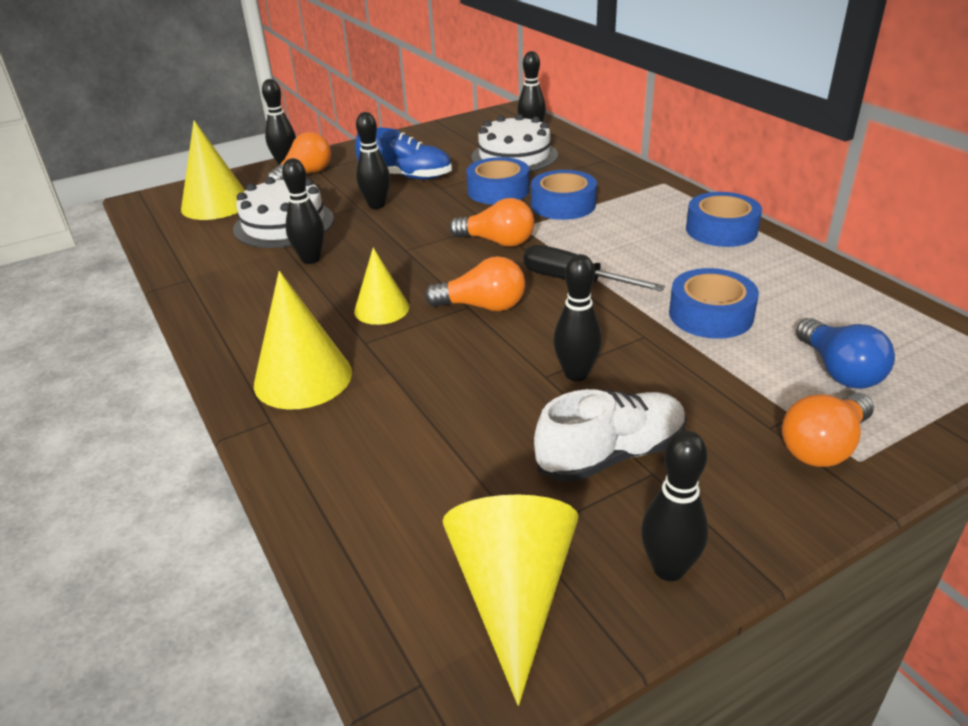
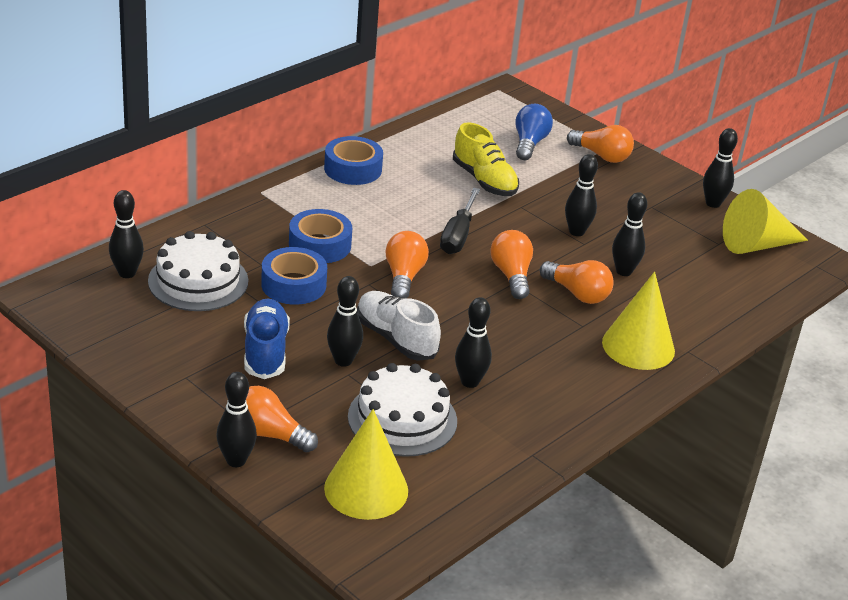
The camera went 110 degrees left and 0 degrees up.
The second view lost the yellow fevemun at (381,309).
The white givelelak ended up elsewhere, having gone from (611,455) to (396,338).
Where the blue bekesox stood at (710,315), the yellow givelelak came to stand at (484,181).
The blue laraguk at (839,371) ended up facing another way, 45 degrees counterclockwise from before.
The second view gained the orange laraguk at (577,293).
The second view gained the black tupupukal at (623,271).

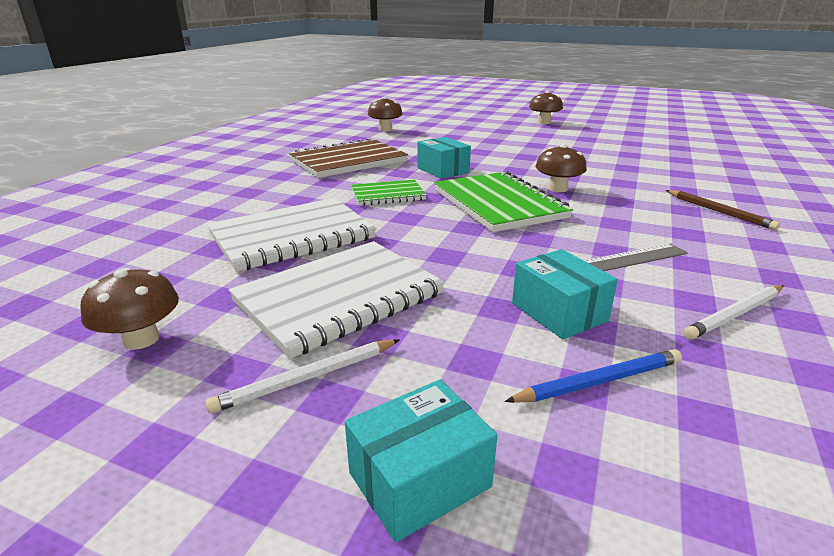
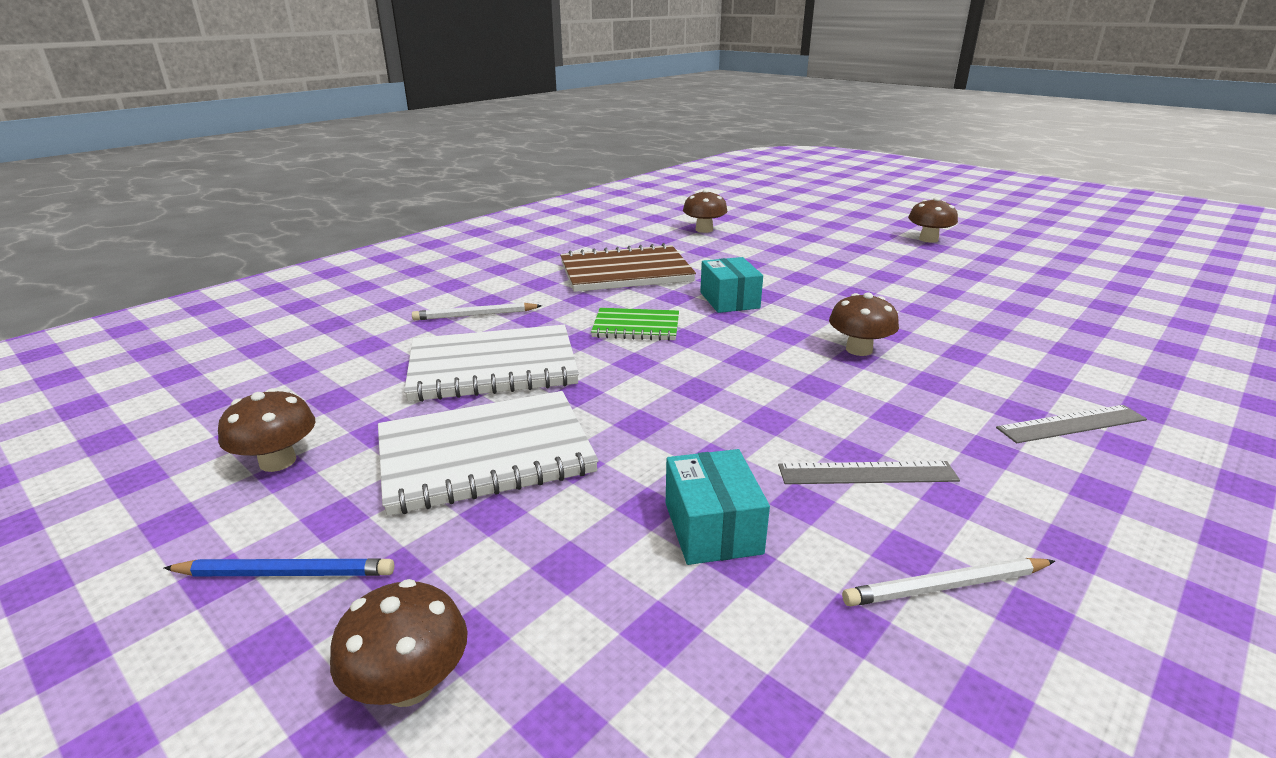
The camera went 20 degrees right and 0 degrees up.
The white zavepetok ended up elsewhere, having gone from (307,378) to (475,315).
Where the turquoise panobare stood at (419,479), the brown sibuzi came to stand at (409,684).
The second view lost the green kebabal at (498,204).
The blue zavepetok ended up elsewhere, having gone from (599,381) to (285,573).
Where the brown zavepetok stood at (718,211), the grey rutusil came to stand at (1071,424).

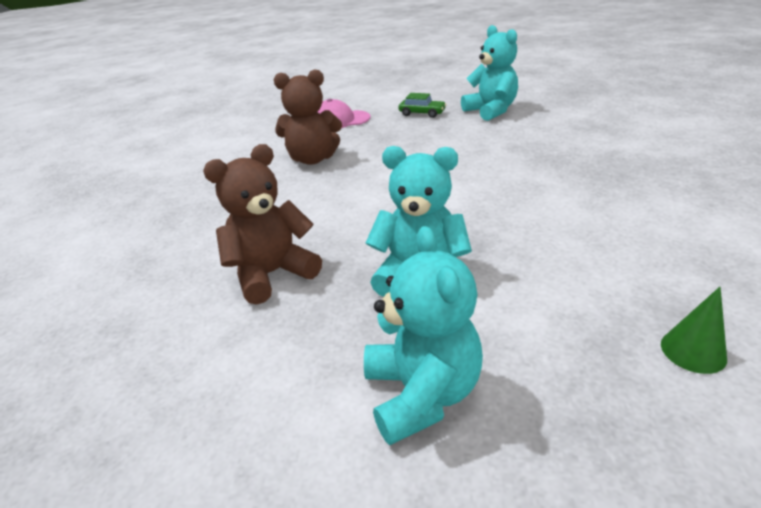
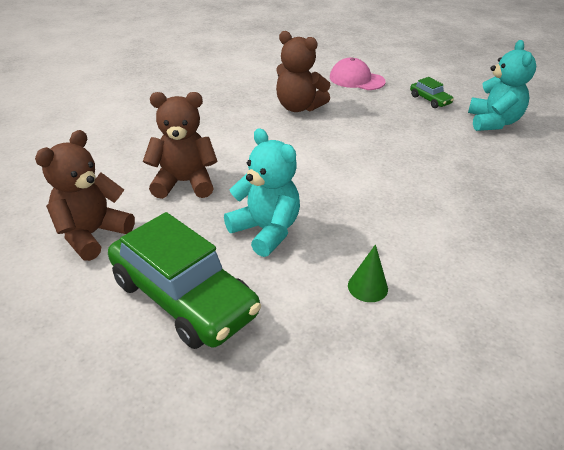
The camera went 30 degrees right and 5 degrees up.
Where the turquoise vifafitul stood at (422,394), the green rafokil came to stand at (184,297).
The green fevemun ended up elsewhere, having gone from (693,351) to (367,287).
The second view gained the brown vifafitul at (92,234).

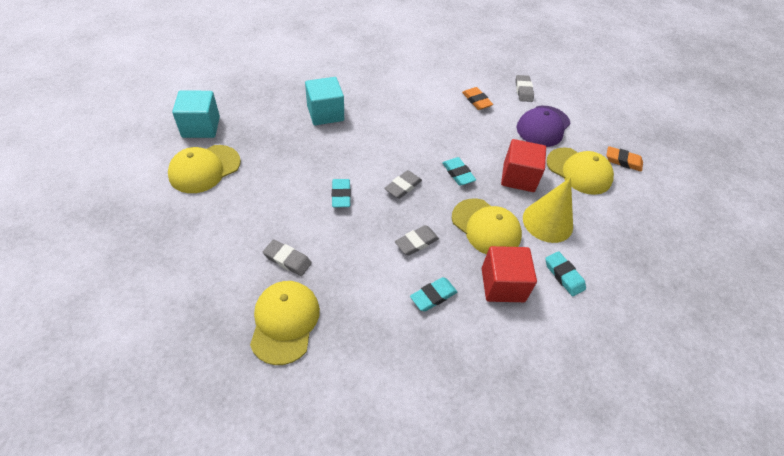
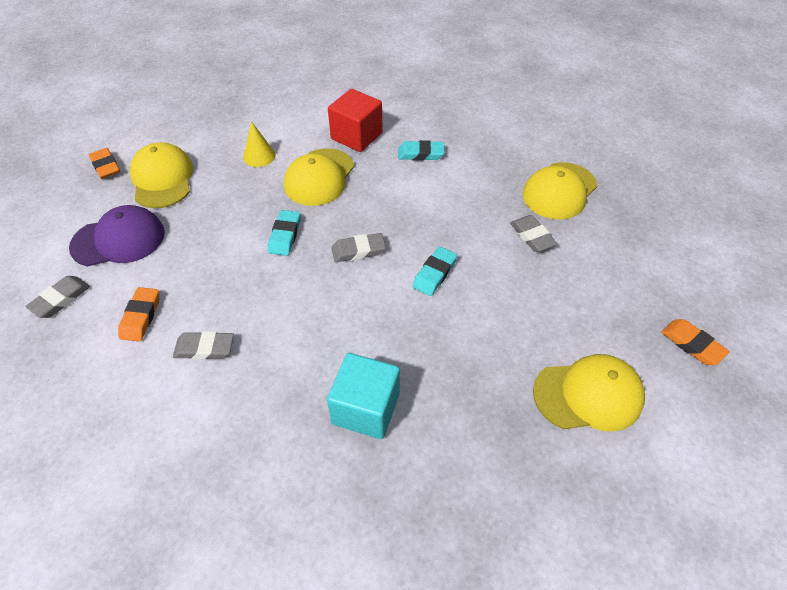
The camera went 140 degrees left and 0 degrees up.
The second view lost the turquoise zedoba at (201,127).
The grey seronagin ended up elsewhere, having gone from (416,242) to (204,348).
The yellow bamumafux at (486,227) ended up facing another way, 150 degrees counterclockwise from before.
The second view lost the red zedoba at (518,177).
The size of the yellow fevemun at (547,222) changed by a factor of 0.58.
The second view lost the turquoise seronagin at (563,275).
The second view gained the orange seronagin at (692,344).

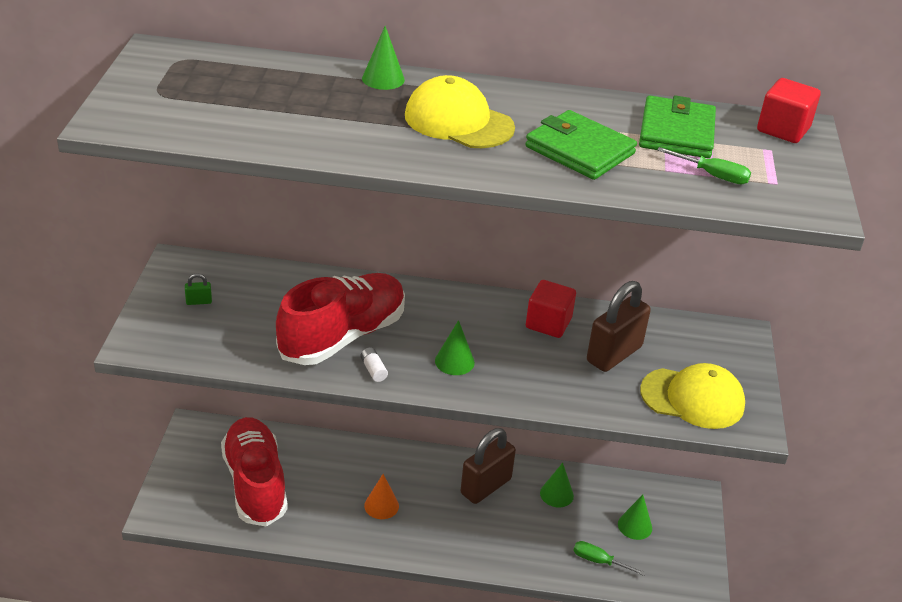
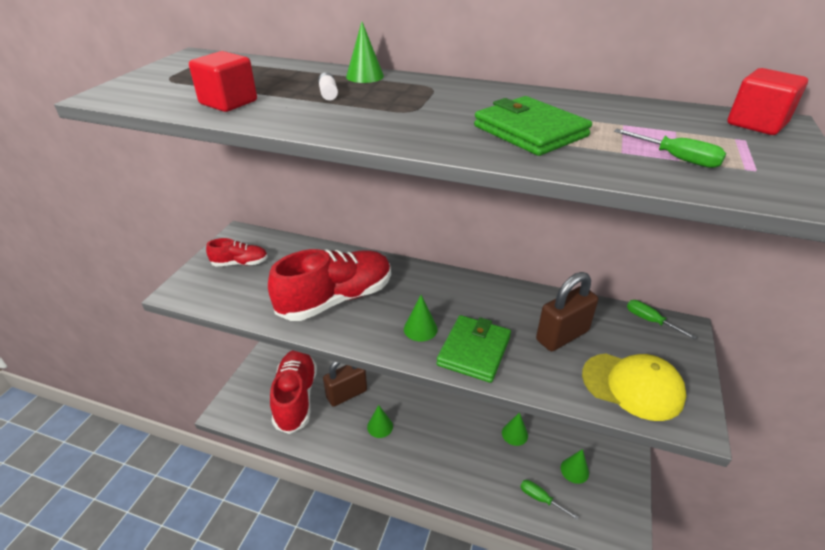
The camera went 15 degrees right and 0 degrees up.
Where the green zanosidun stood at (199,301), the red givelelak came to stand at (240,263).
The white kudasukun ended up elsewhere, having gone from (373,370) to (328,94).
What was the orange fevemun at (381,505) turned into the green fevemun at (380,426).
The second view lost the yellow bamumafux at (458,121).
The brown zanosidun ended up elsewhere, having gone from (485,486) to (346,394).
The red zedoba ended up elsewhere, having gone from (548,323) to (228,102).
The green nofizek ended up elsewhere, having gone from (676,132) to (474,351).
The second view gained the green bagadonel at (649,320).

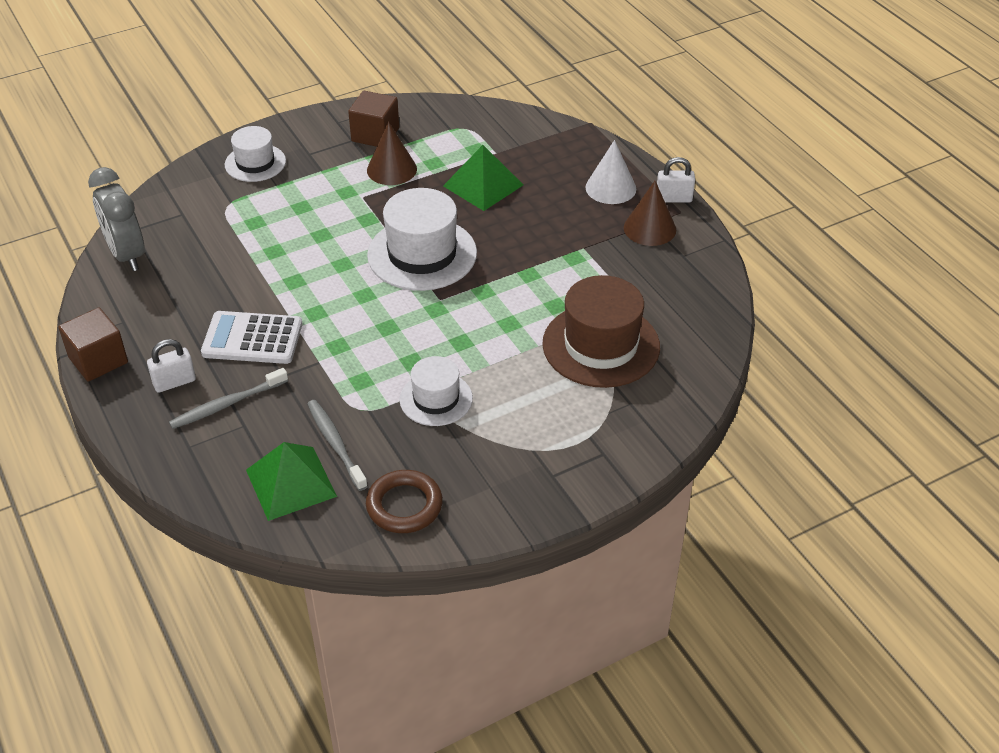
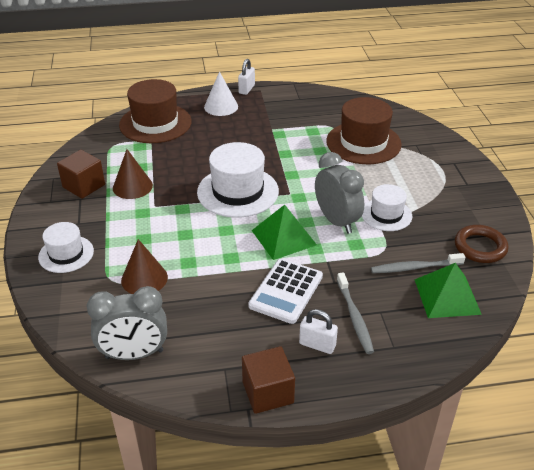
The camera went 70 degrees left and 5 degrees down.
The white zanosidun at (174,382) ended up facing another way, 60 degrees counterclockwise from before.
The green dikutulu ended up elsewhere, having gone from (483,185) to (283,237).
The brown fevemun ended up elsewhere, having gone from (649,228) to (144,278).
The second view gained the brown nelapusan at (155,123).
The second view gained the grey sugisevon at (336,221).

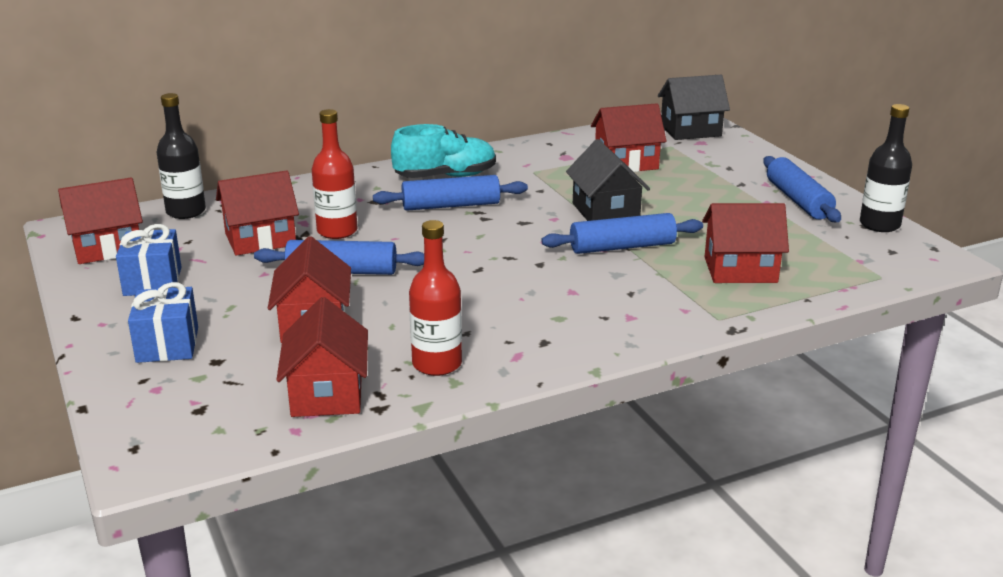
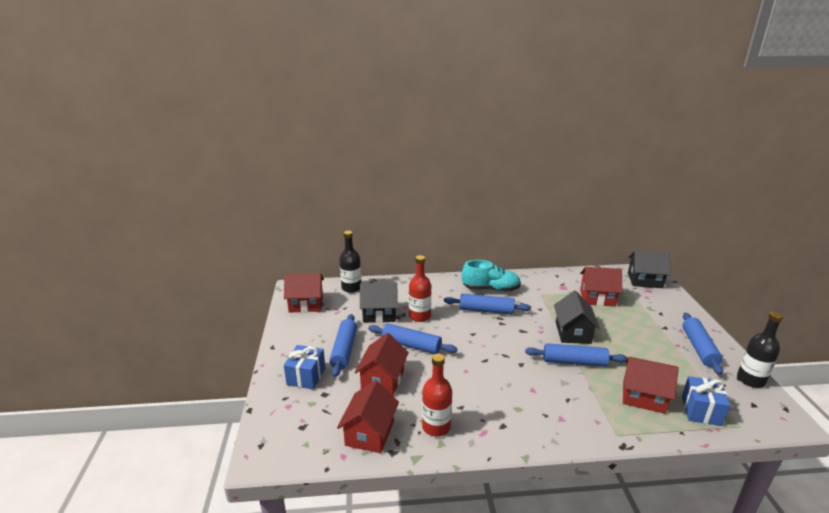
The camera went 20 degrees right and 0 degrees up.
The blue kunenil ended up elsewhere, having gone from (153,281) to (701,411).
What was the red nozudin at (260,239) turned into the black nozudin at (379,314).
The second view gained the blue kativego at (344,350).

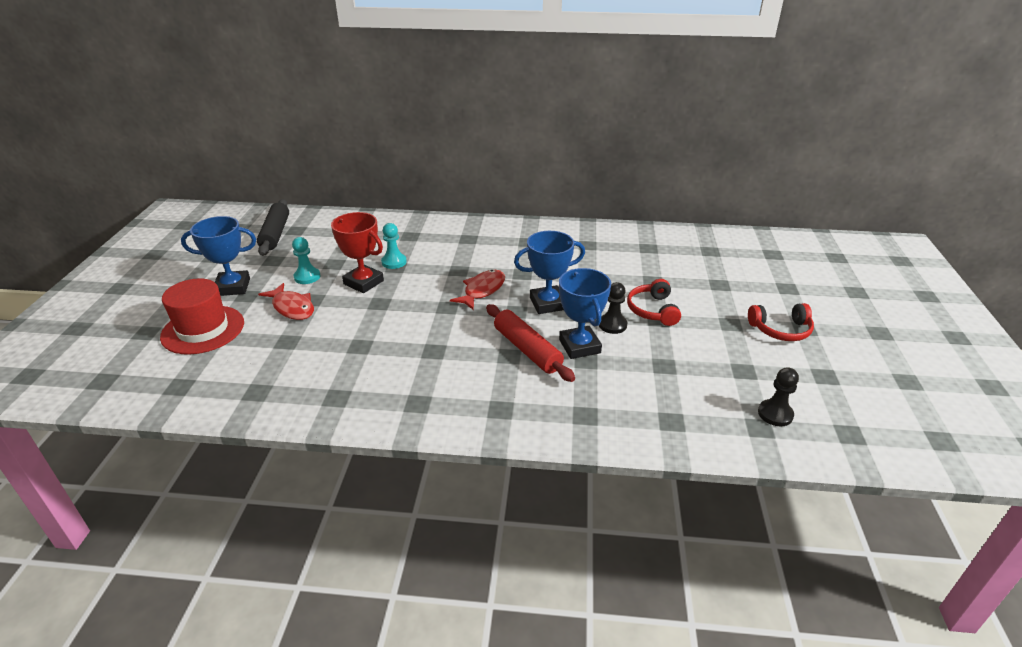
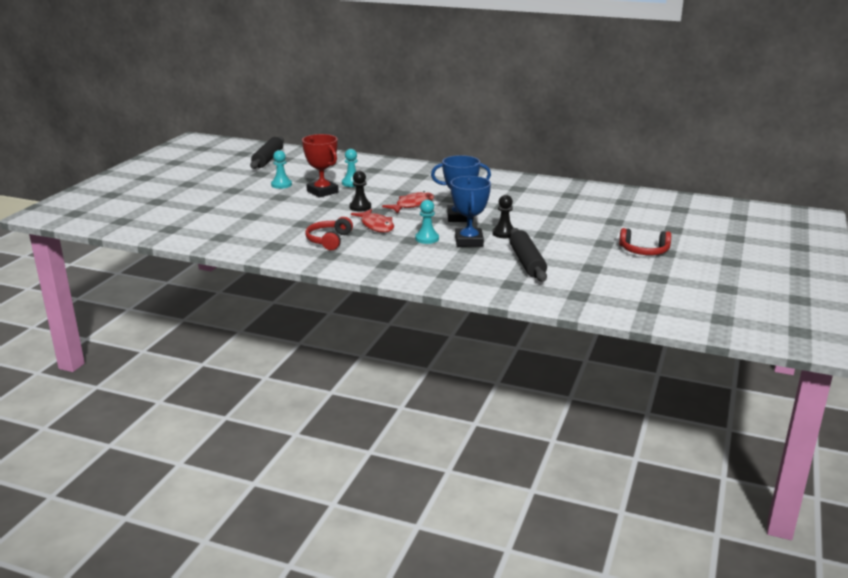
The camera went 15 degrees right and 10 degrees down.
The second view lost the red nelapusan at (203,329).
The second view lost the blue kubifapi at (233,287).
The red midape ended up elsewhere, having gone from (292,307) to (376,226).
Where the red kativego stood at (527,349), the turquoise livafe came to stand at (427,239).
The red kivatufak ended up elsewhere, having gone from (652,310) to (329,240).
The black livafe ended up elsewhere, having gone from (775,414) to (360,207).
The second view gained the black kativego at (526,262).

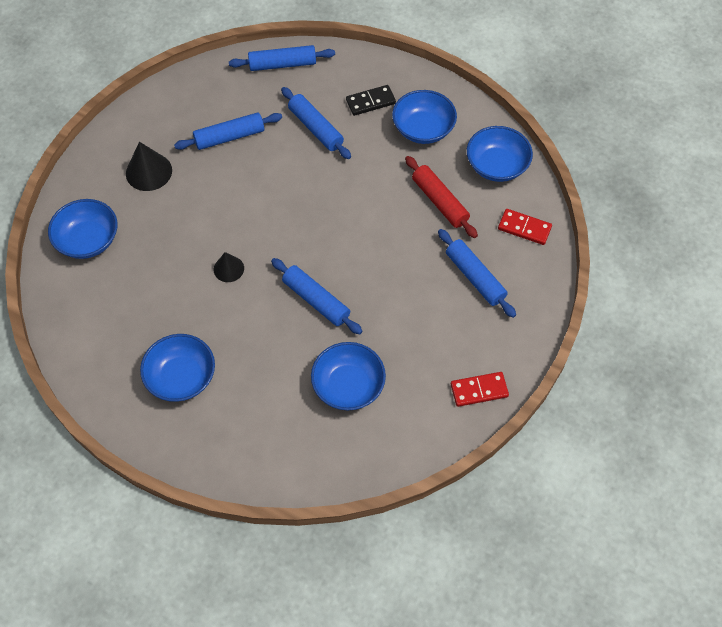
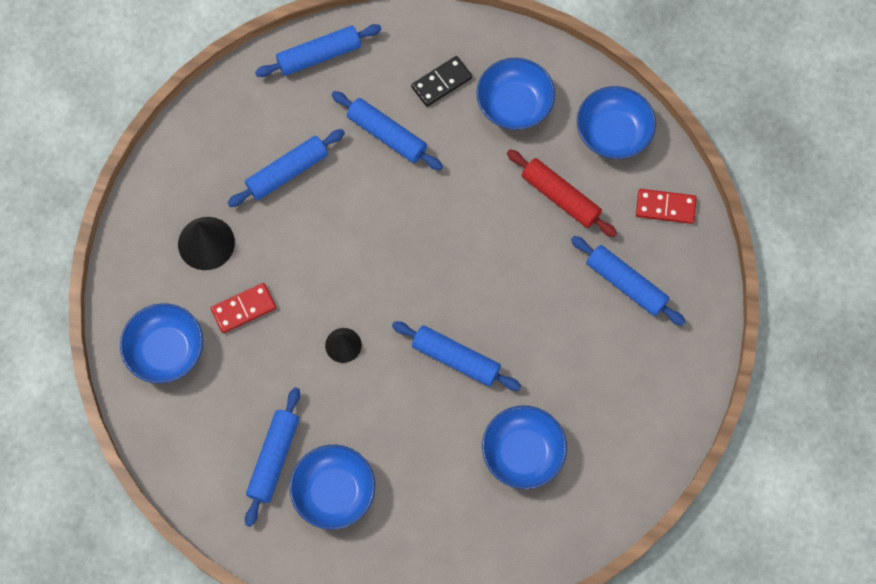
The camera went 15 degrees left and 10 degrees up.
The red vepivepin ended up elsewhere, having gone from (479,390) to (244,309).
The second view gained the blue kativego at (274,458).

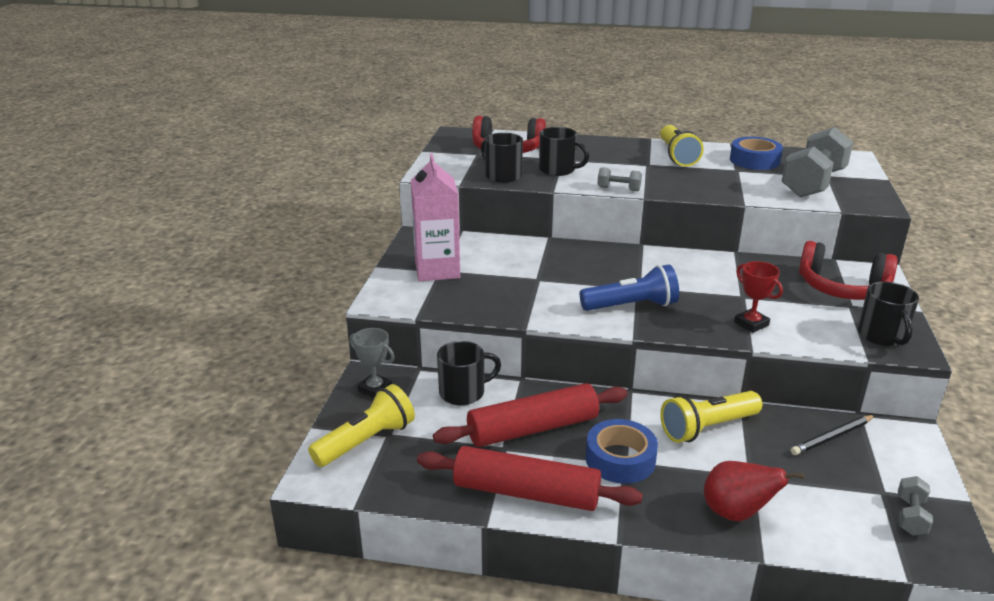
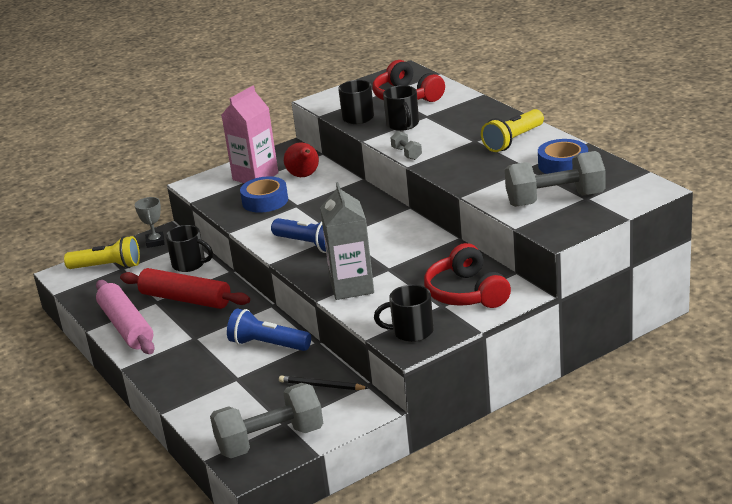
The camera went 50 degrees right and 0 degrees up.
What was the red kativego at (526,492) turned into the pink kativego at (126,326).
The blue bekesox ended up elsewhere, having gone from (620,459) to (265,201).
What was the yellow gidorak at (707,428) turned into the blue gidorak at (268,345).
The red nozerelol ended up elsewhere, having gone from (736,513) to (304,176).
Where the red kubifapi stood at (751,324), the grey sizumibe came to stand at (352,287).
The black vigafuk at (882,336) ended up facing another way, 45 degrees clockwise from before.
The size of the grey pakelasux at (911,516) changed by a factor of 2.26.

